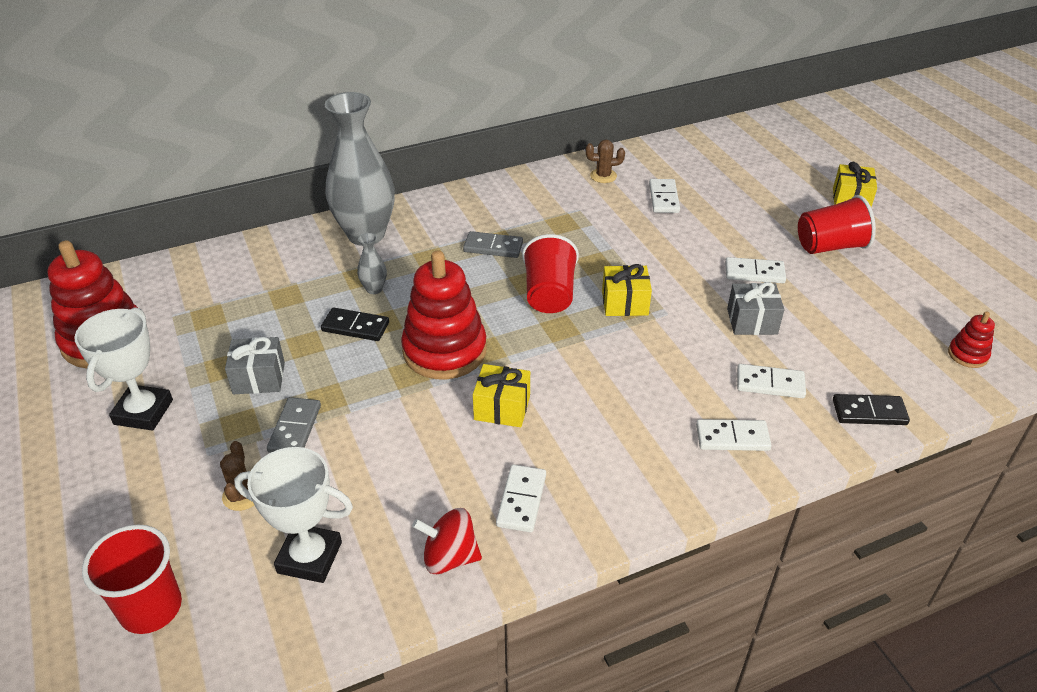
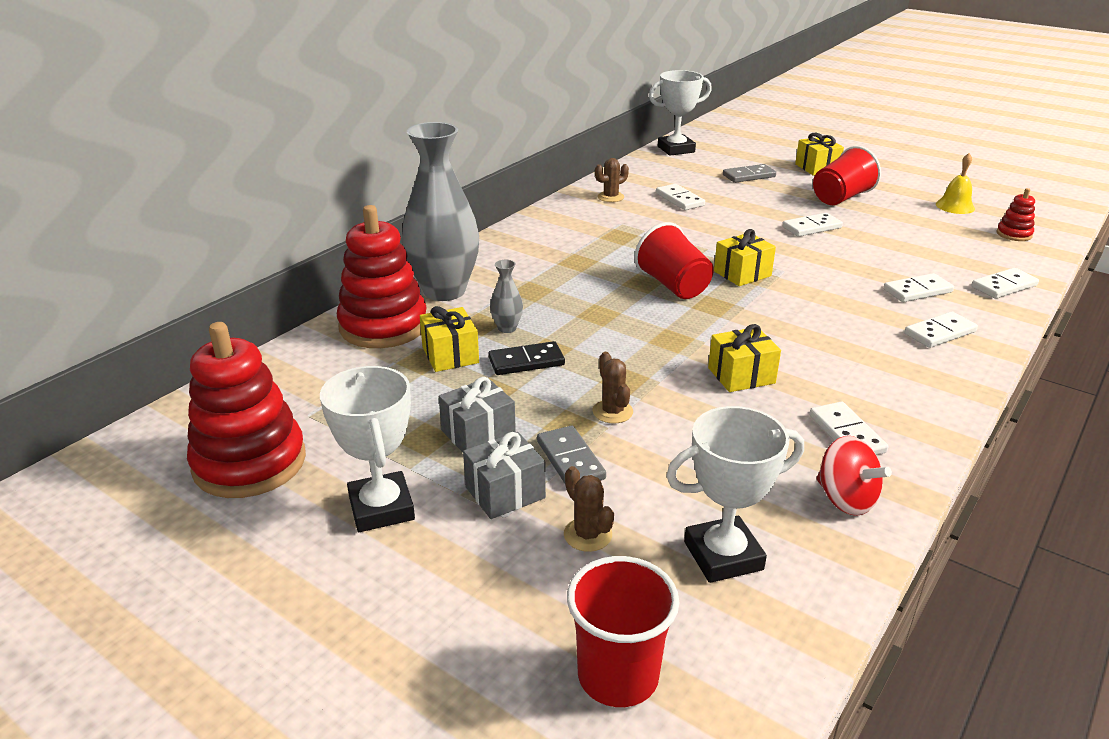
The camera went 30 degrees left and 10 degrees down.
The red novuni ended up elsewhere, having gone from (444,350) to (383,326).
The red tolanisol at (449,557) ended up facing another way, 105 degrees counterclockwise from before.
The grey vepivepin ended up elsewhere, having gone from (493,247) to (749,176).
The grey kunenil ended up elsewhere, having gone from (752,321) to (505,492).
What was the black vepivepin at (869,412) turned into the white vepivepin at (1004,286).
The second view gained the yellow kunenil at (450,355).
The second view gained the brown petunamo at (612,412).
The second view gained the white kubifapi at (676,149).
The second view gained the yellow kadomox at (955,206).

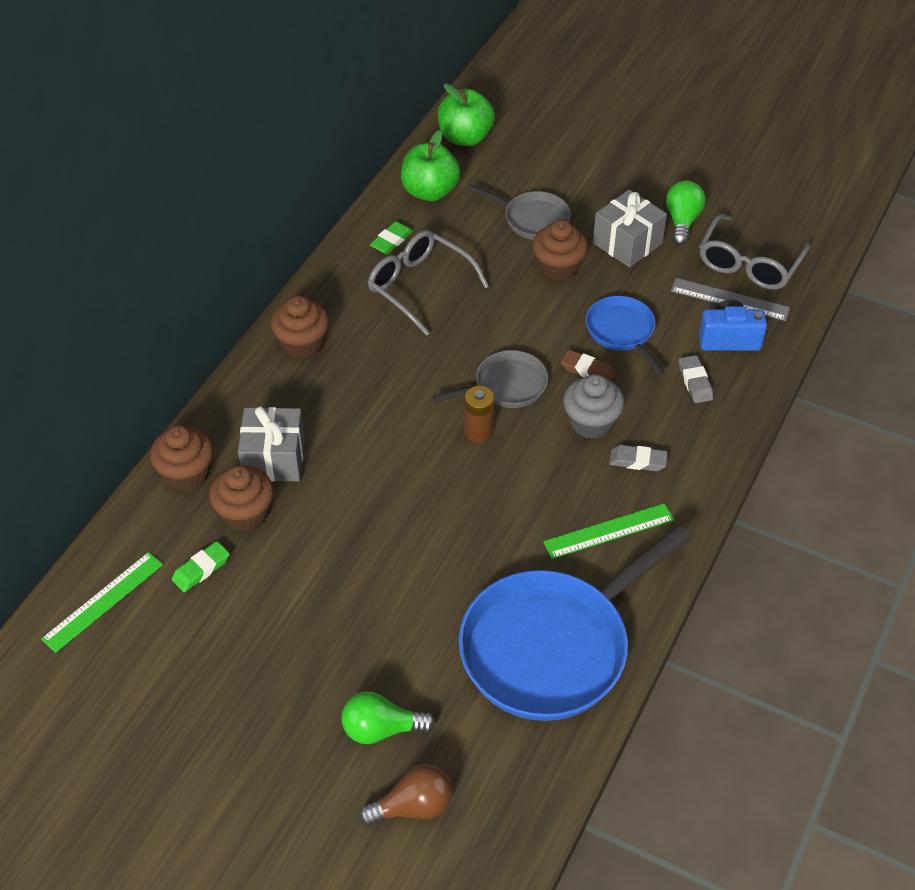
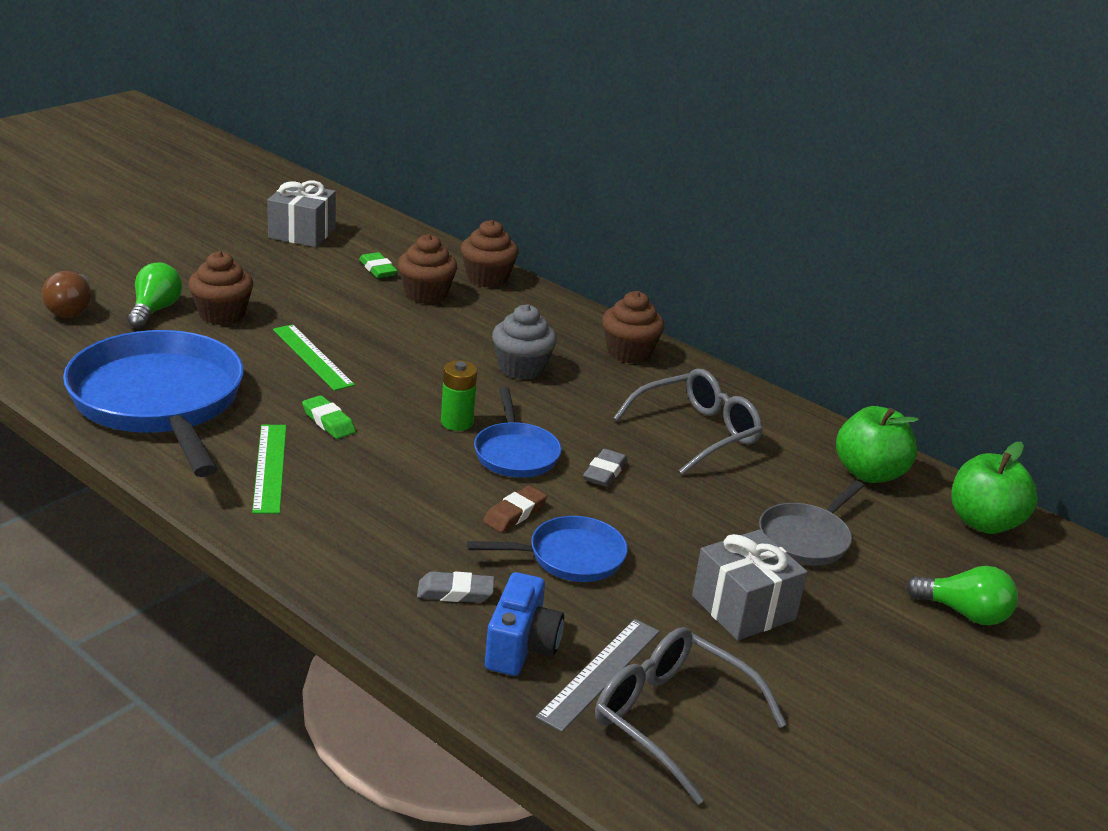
The camera went 100 degrees right and 20 degrees down.
The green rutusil ended up elsewhere, having gone from (103,601) to (312,357).
The grey kunenil ended up elsewhere, having gone from (274,458) to (302,233).
The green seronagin ended up elsewhere, having gone from (391,241) to (328,421).
What was the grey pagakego at (506,386) turned into the blue pagakego at (515,453).
What was the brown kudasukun at (478,432) turned into the green kudasukun at (457,422).
The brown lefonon ended up elsewhere, having gone from (558,267) to (222,314).
The grey lefonon ended up elsewhere, having gone from (591,422) to (521,368).
The grey seronagin ended up elsewhere, having gone from (638,461) to (604,472).
The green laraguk ended up elsewhere, having gone from (682,221) to (964,613).

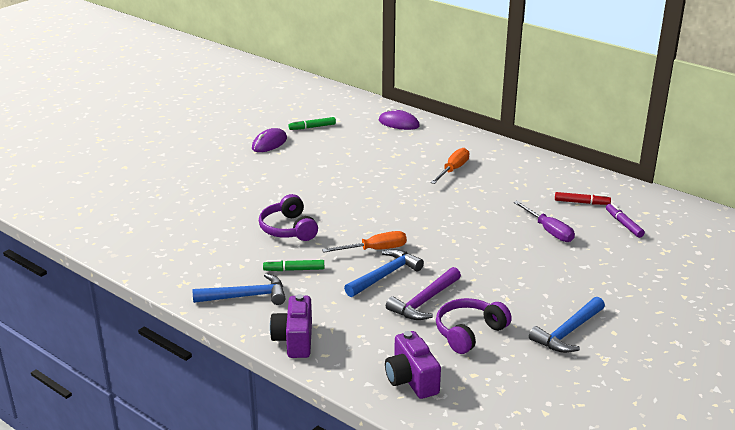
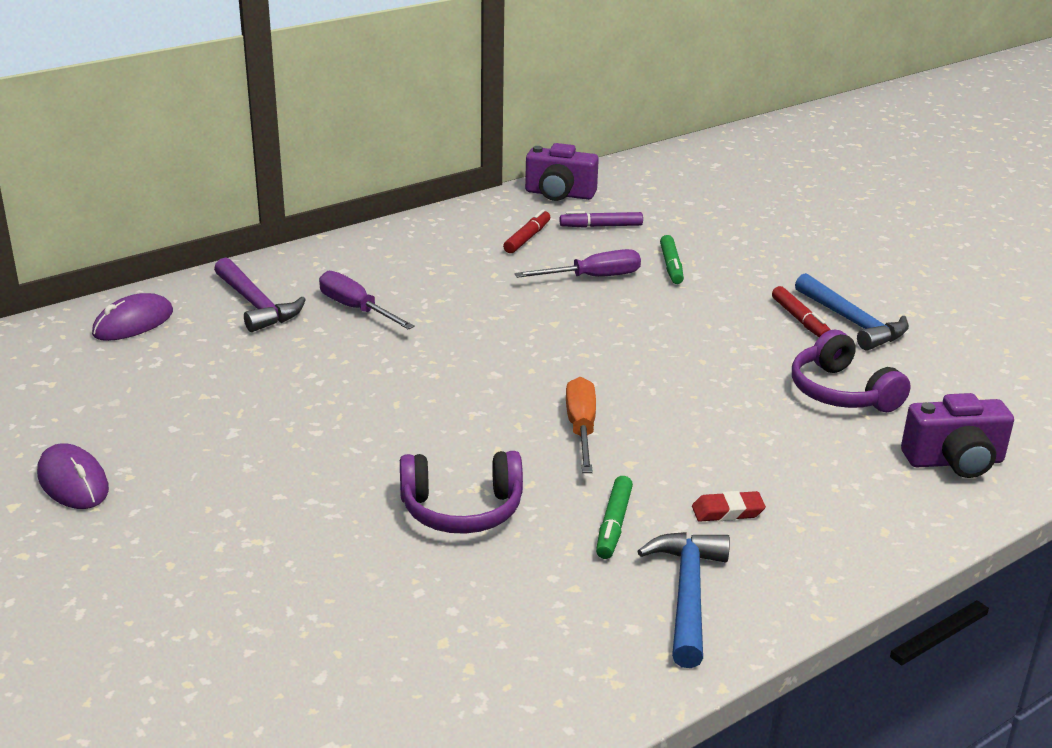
The camera went 75 degrees left and 0 degrees up.
The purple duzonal ended up elsewhere, having gone from (294,340) to (559,194).
The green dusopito ended up elsewhere, having gone from (312,127) to (671,266).
The second view lost the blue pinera at (385,275).
The purple pinera ended up elsewhere, having gone from (424,301) to (256,305).
What was the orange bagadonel at (453,170) turned into the purple bagadonel at (356,309).
The second view gained the red seronagin at (727,511).
The second view gained the red dusopito at (800,320).

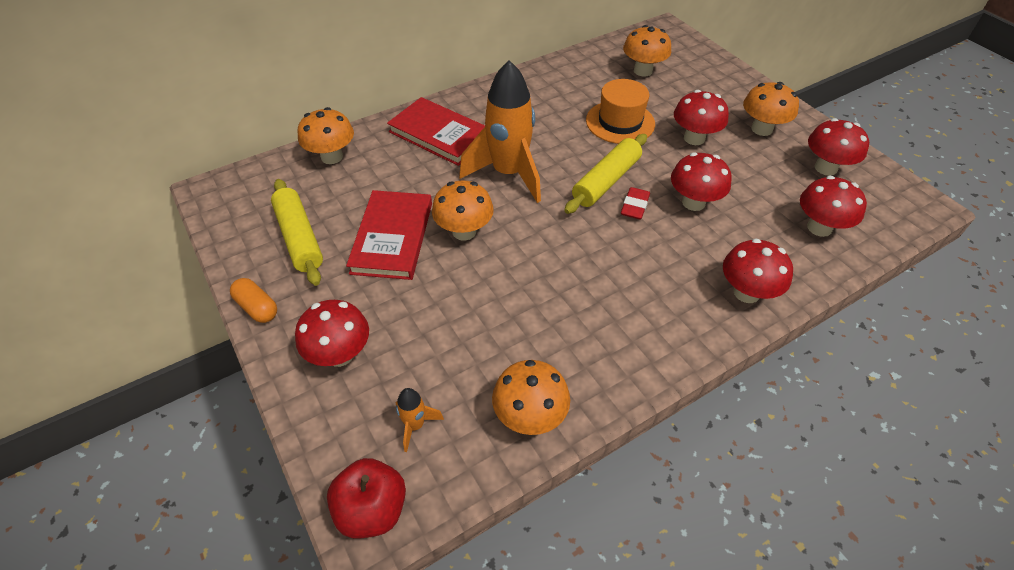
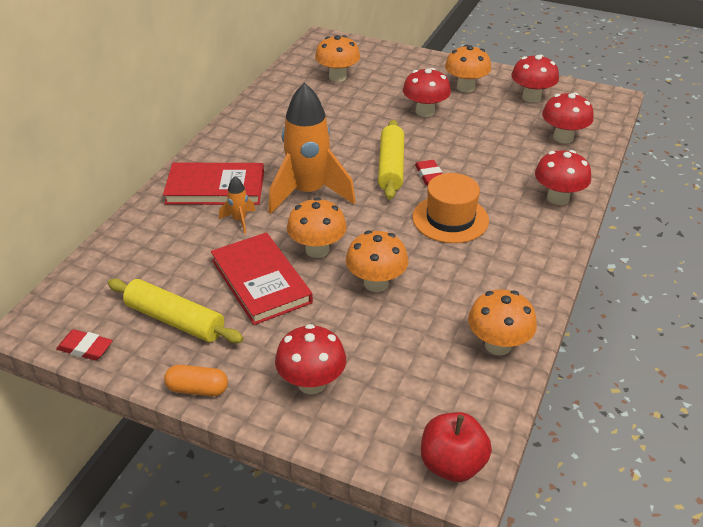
The camera went 35 degrees left and 10 degrees down.
The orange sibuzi ended up elsewhere, having gone from (332,157) to (376,283).
The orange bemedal ended up elsewhere, having gone from (415,425) to (239,220).
The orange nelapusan ended up elsewhere, having gone from (620,122) to (450,219).
The second view lost the red sibuzi at (693,202).
The second view gained the red seronagin at (85,348).

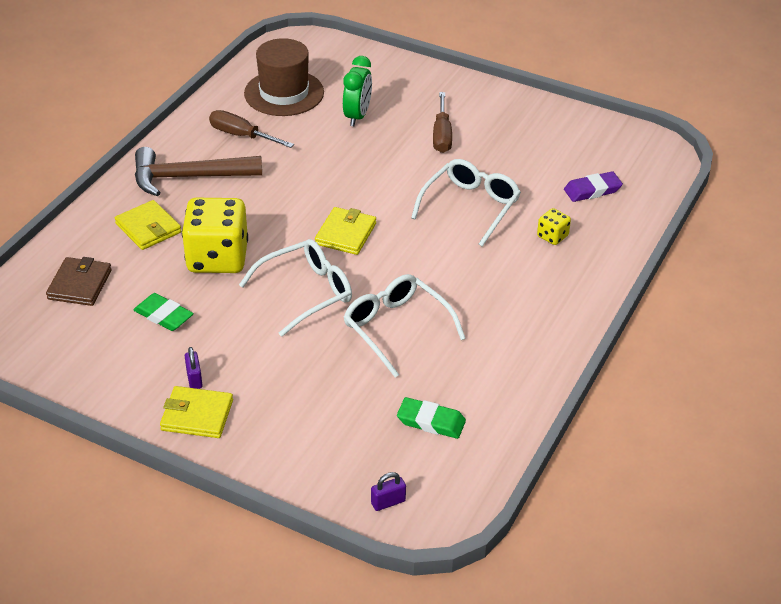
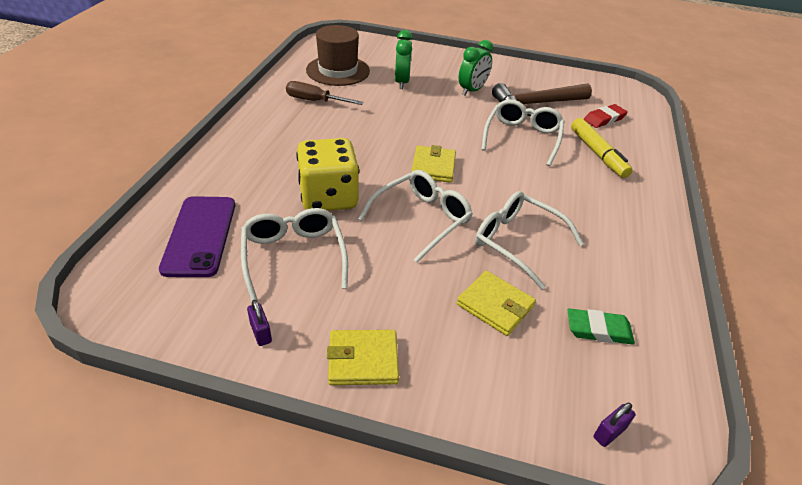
The camera went 15 degrees left and 0 degrees up.
Where the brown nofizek stood at (80,284), the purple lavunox came to stand at (200,235).
The yellow nofizek ended up elsewhere, having gone from (148,228) to (495,305).
Where the green seronagin stood at (163,315), the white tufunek came to stand at (293,256).
The brown pinera ended up elsewhere, having gone from (189,177) to (536,104).
The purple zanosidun ended up elsewhere, having gone from (194,379) to (261,333).
Where the brown bagadonel stood at (442,135), the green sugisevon came to stand at (472,90).
Where the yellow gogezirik stood at (552,236), the yellow dusopito came to stand at (597,154).
What was the purple seronagin at (592,190) turned into the red seronagin at (604,119).

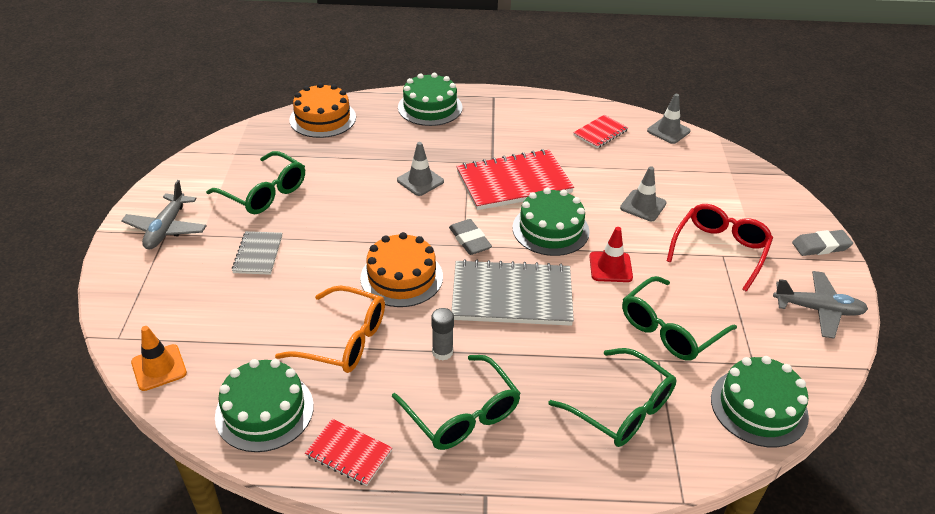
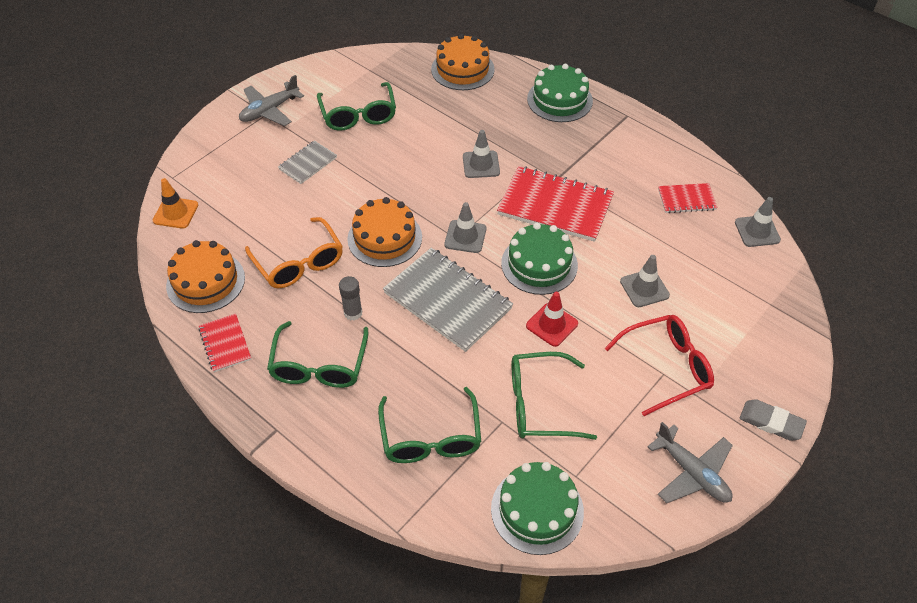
The camera went 40 degrees right and 10 degrees up.
What was the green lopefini at (264,411) turned into the orange lopefini at (205,282).
Where the grey seronagin stood at (469,240), the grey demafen came to stand at (465,237).

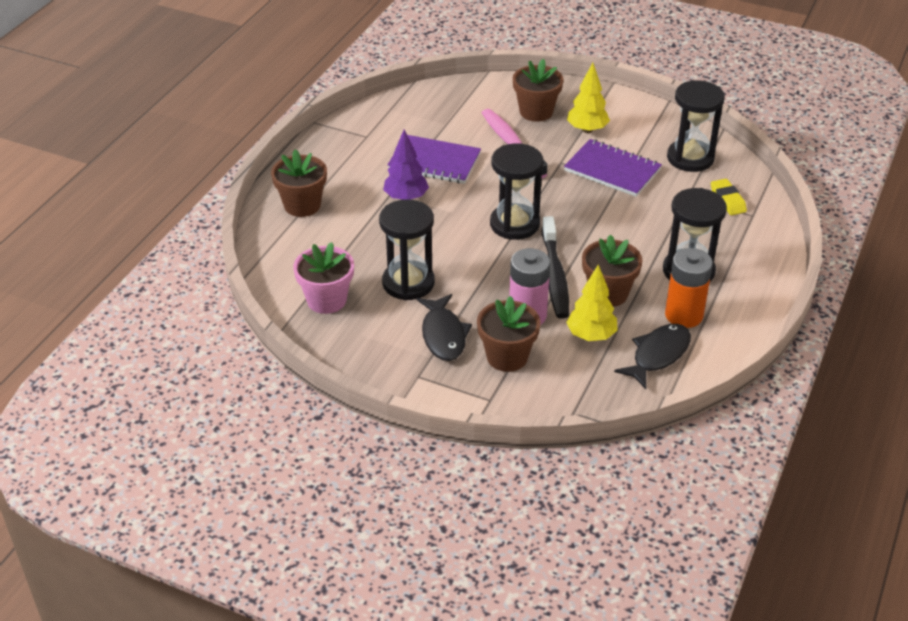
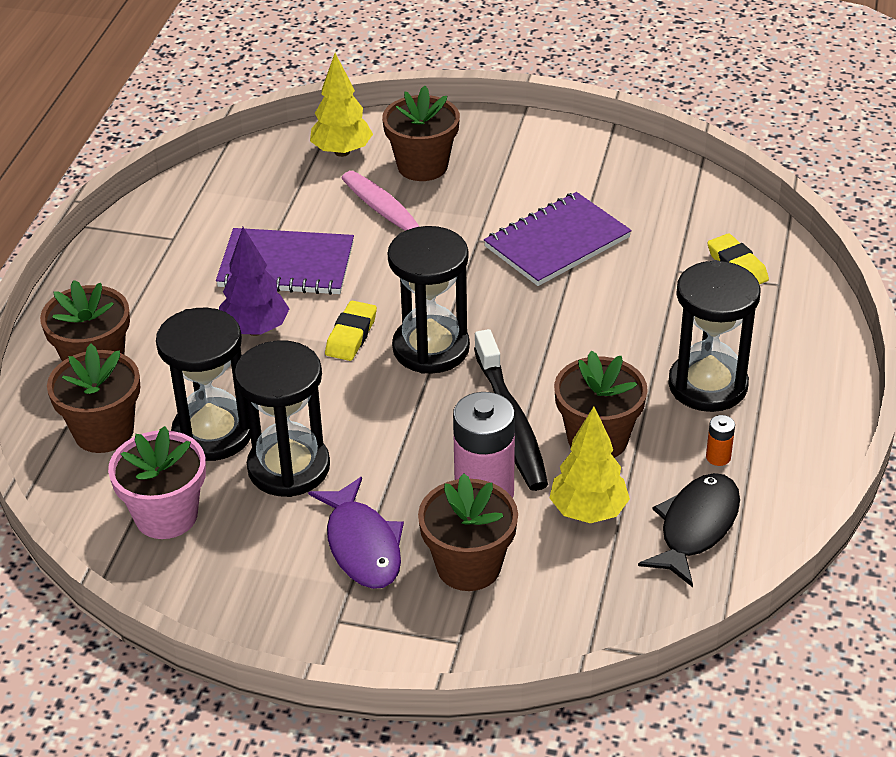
The camera went 10 degrees left and 0 degrees up.
What was the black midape at (443,335) turned into the purple midape at (362,545).
The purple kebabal at (612,170) ended up facing another way, 60 degrees counterclockwise from before.
The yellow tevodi ended up elsewhere, having gone from (587,130) to (342,152).
The size of the orange kudasukun at (683,315) changed by a factor of 0.43.
The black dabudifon ended up elsewhere, having gone from (690,158) to (213,433).
The second view gained the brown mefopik at (104,432).
The second view gained the yellow seronagin at (351,335).

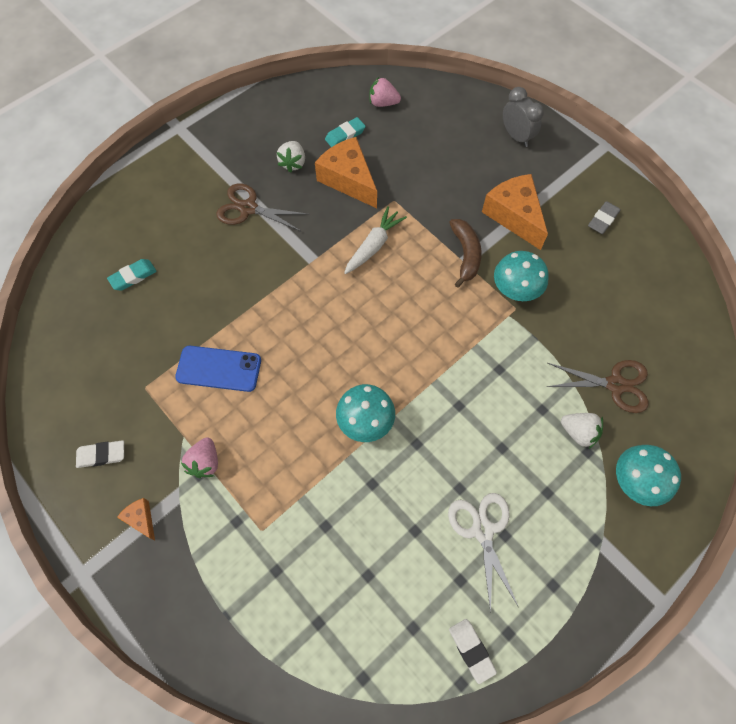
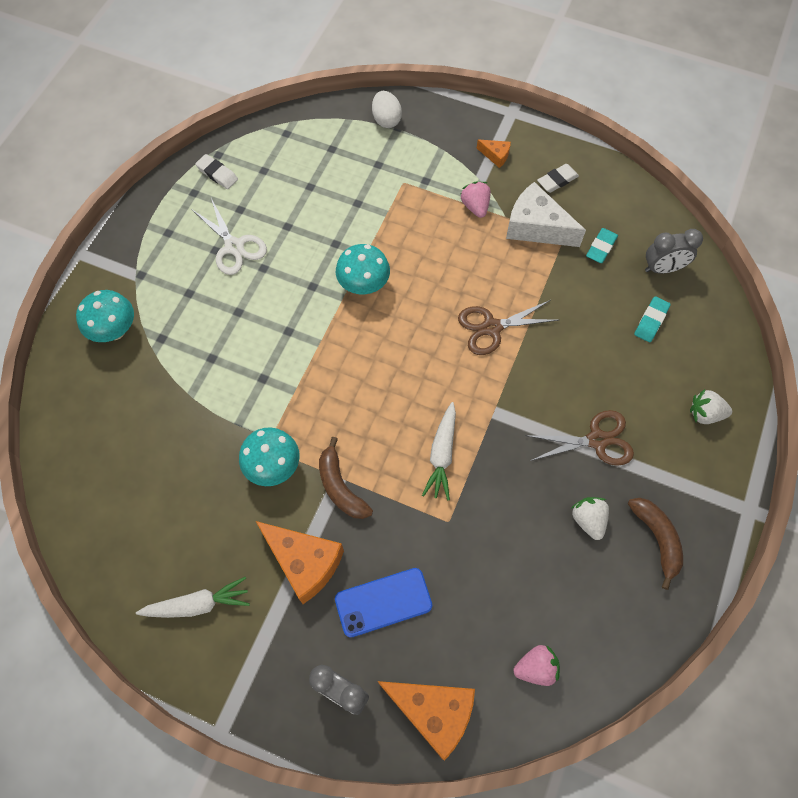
The camera went 155 degrees right and 0 degrees up.
The blue lavunox ended up elsewhere, having gone from (219,369) to (383,602).
The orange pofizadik ended up elsewhere, having gone from (348,180) to (433,712).
The turquoise seronagin ended up elsewhere, having gone from (345,135) to (601,247).
The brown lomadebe ended up elsewhere, having gone from (615,385) to (491,327).
The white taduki ended up elsewhere, having gone from (578,432) to (705,414).
Where the grey seronagin stood at (603,220), the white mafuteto came to stand at (198,604).
The second view gained the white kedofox at (386,120).
The second view gained the white pofizadik at (536,227).
The second view gained the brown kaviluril at (657,539).
The second view gained the grey sugisevon at (662,268).

